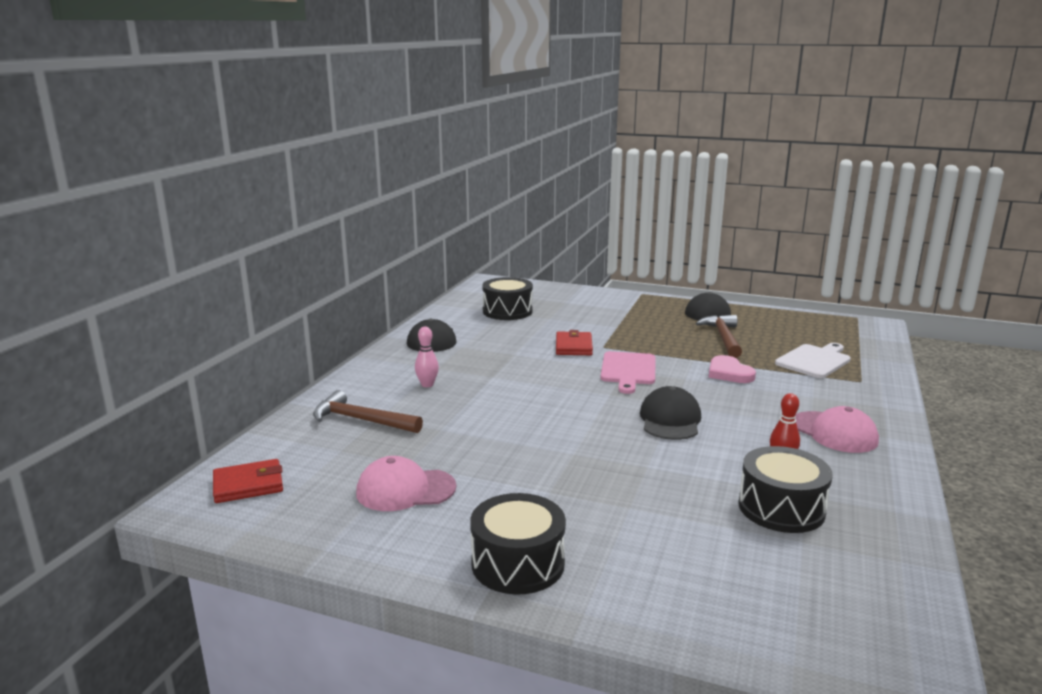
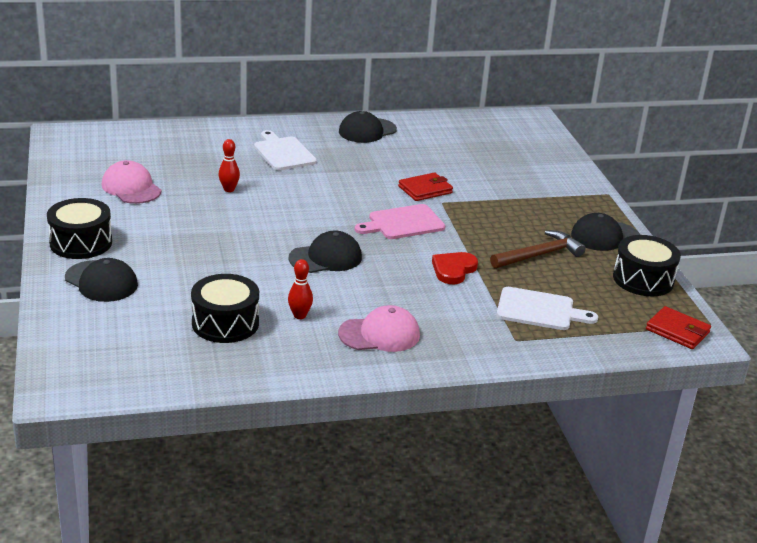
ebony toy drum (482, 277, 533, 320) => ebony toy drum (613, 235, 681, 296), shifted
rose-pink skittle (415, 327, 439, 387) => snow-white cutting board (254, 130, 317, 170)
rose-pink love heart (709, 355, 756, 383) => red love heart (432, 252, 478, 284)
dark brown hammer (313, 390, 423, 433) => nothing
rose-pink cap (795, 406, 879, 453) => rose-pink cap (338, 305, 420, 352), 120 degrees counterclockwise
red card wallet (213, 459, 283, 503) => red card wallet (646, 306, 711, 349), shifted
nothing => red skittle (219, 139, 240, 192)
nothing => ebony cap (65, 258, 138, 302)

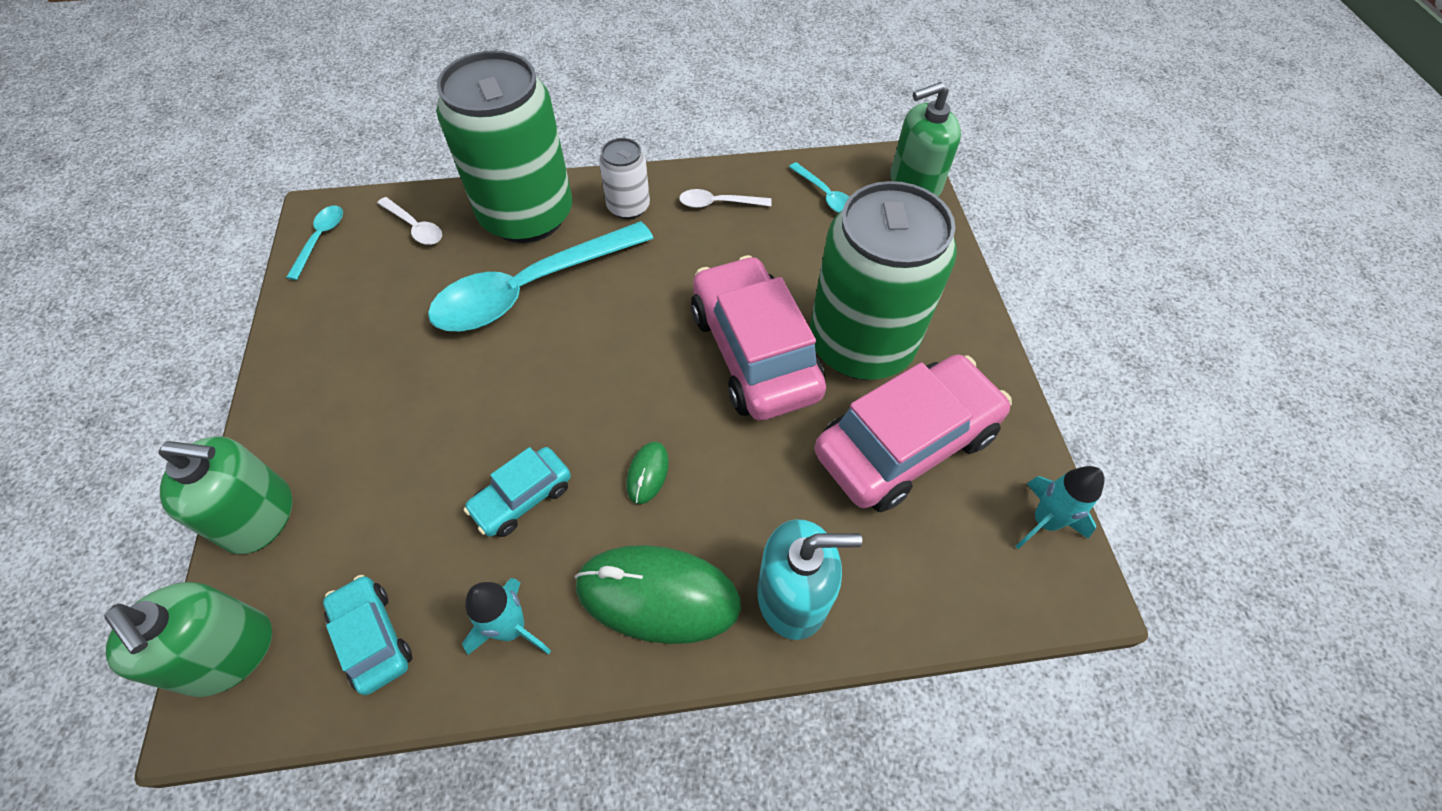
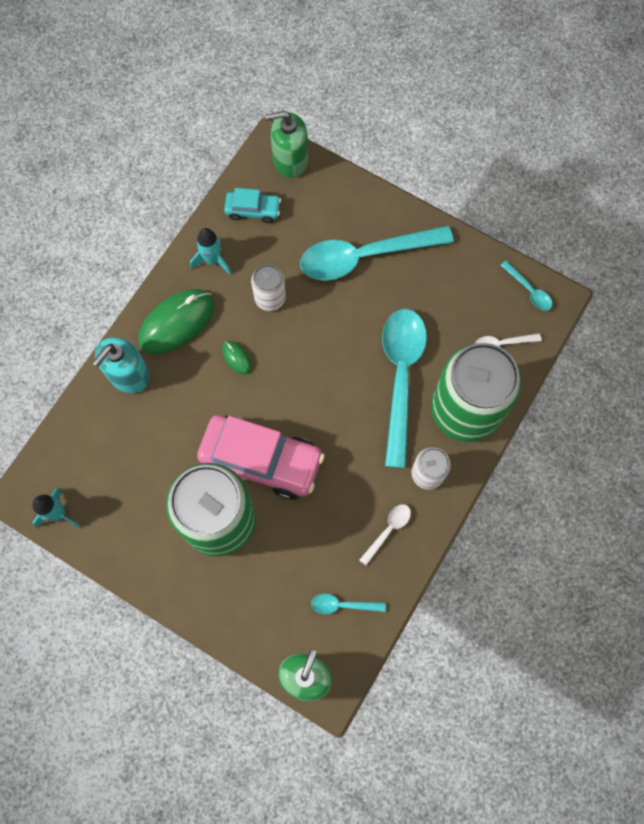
rose-pink toy car (815, 355, 1012, 512) => nothing
green soap dispenser (158, 436, 293, 554) => nothing
aqua toy car (464, 447, 571, 537) => snow-white can (251, 264, 286, 311)
nothing => aqua tablespoon (300, 226, 454, 281)

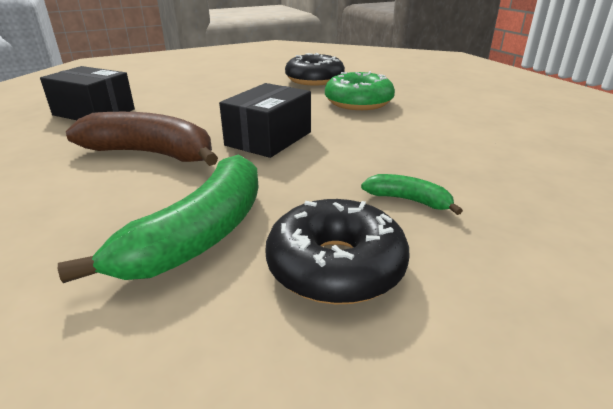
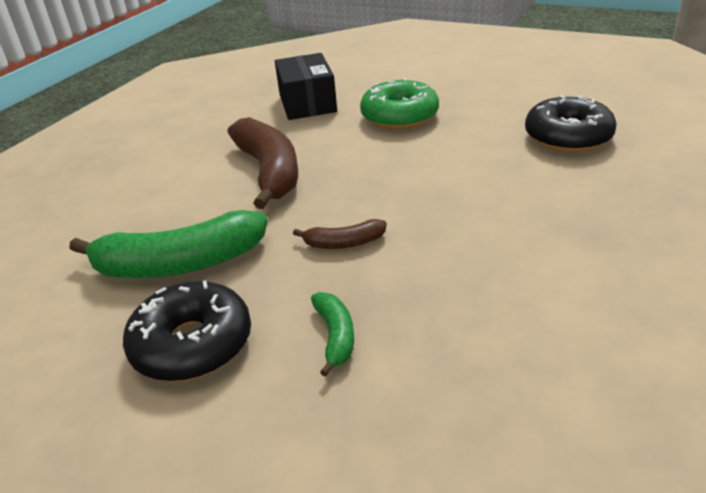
green doughnut (325, 71, 395, 110) => green doughnut (360, 78, 439, 129), shifted
ebony box (219, 83, 311, 158) => nothing
nothing => dark brown toy banana (293, 219, 386, 249)

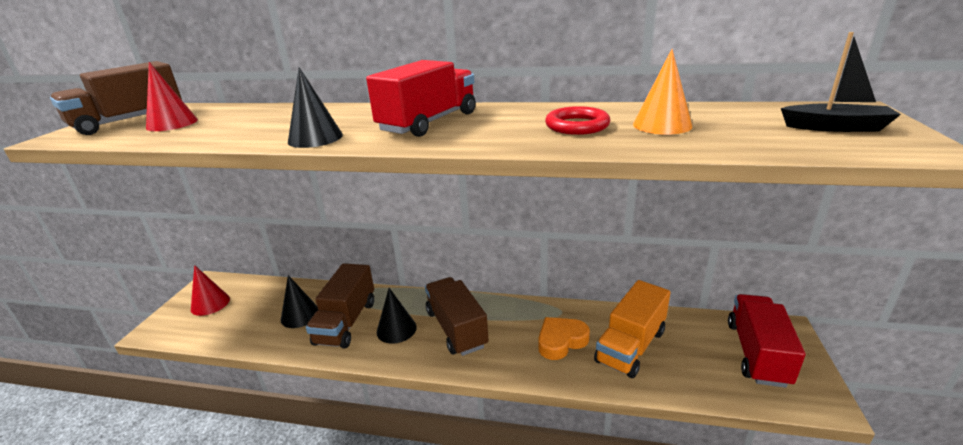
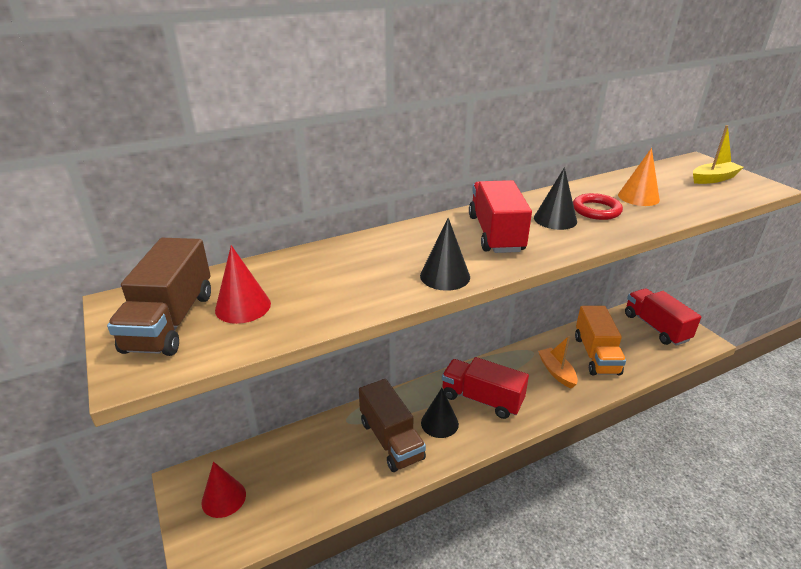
ebony toy boat (781, 32, 901, 132) => yellow toy boat (693, 125, 744, 184)
ebony solid cone (281, 275, 318, 328) => ebony solid cone (534, 167, 577, 230), shifted
dark brown truck (425, 277, 489, 356) => red truck (442, 357, 529, 419)
bright orange love heart (538, 317, 590, 360) => bright orange toy boat (538, 336, 578, 389)

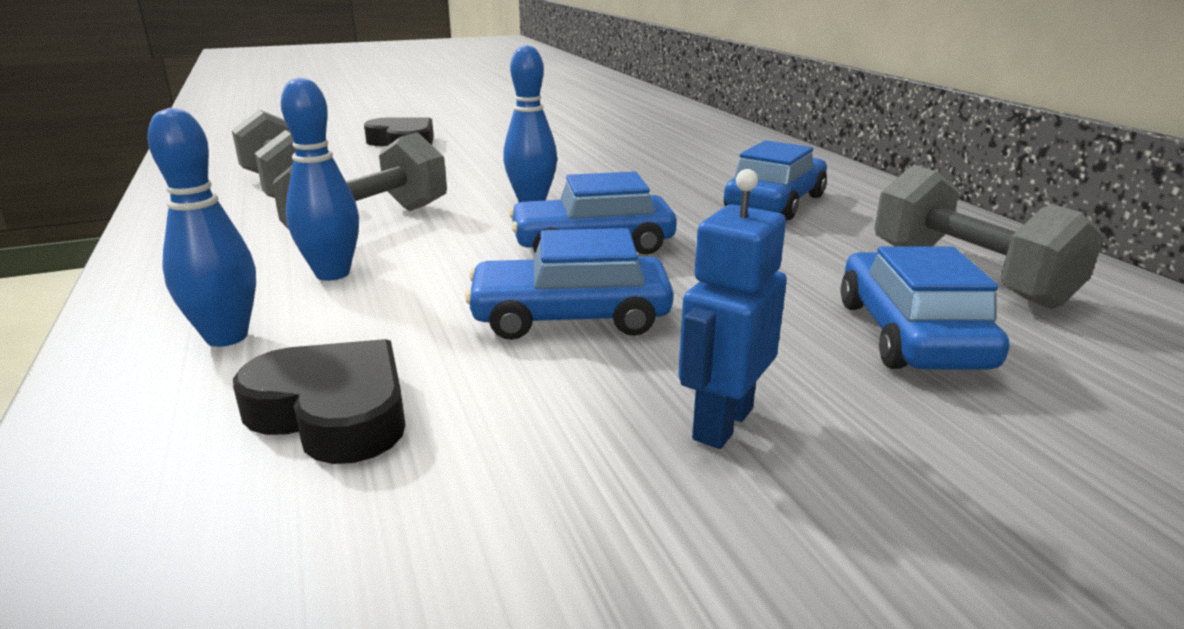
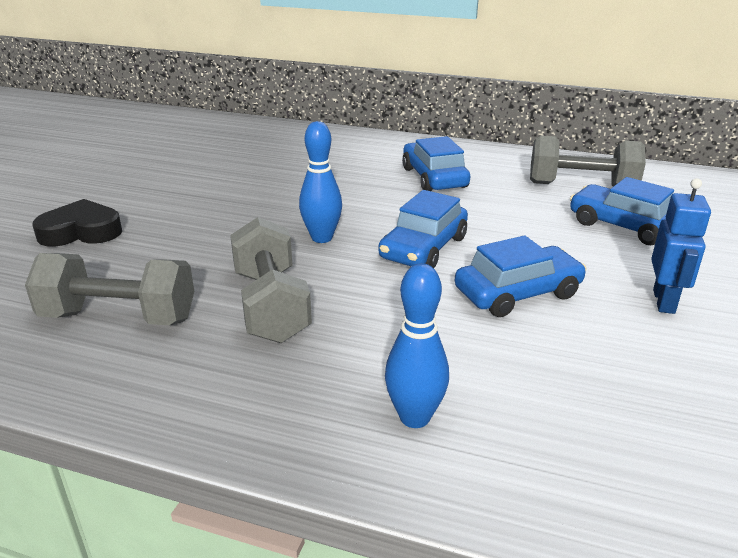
cobalt skittle (281, 77, 359, 281) => nothing
cobalt robot (678, 169, 787, 449) => cobalt robot (651, 178, 711, 314), 150 degrees counterclockwise
cobalt toy car (465, 228, 674, 340) => cobalt toy car (455, 235, 586, 317), 150 degrees counterclockwise
ebony love heart (233, 339, 406, 464) => nothing

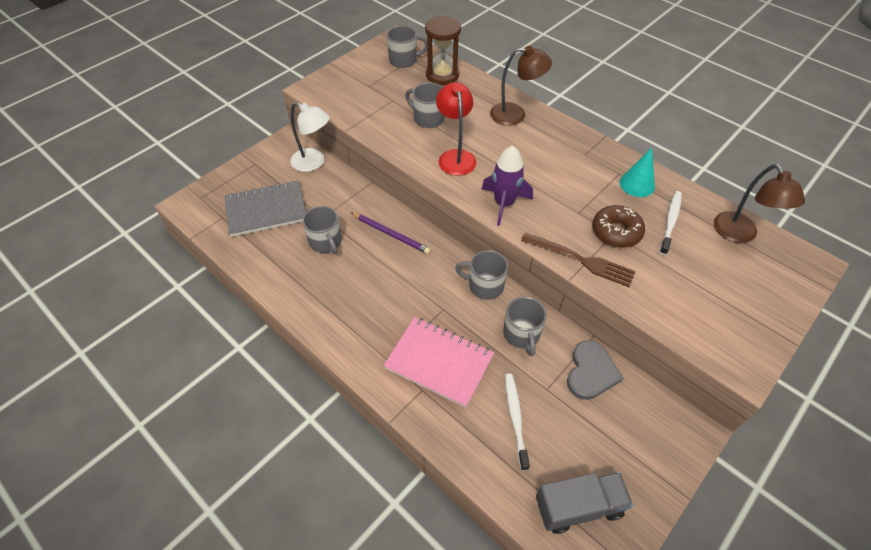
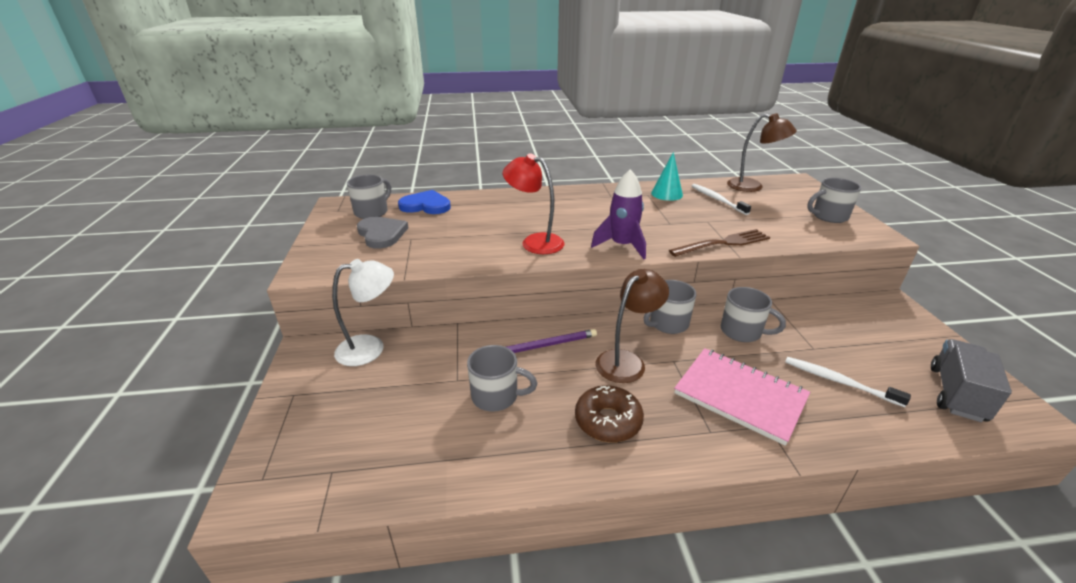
dark brown sandglass (425, 16, 461, 85) => cobalt love heart (398, 190, 451, 214)
dark brown desk lamp (490, 46, 552, 126) => dark brown desk lamp (596, 269, 669, 383), shifted
ash-grey coffee mug (405, 83, 445, 128) => ash-grey coffee mug (807, 178, 861, 223), shifted
ash-grey exercise book (224, 181, 306, 237) => nothing
dark brown doughnut (593, 205, 645, 248) => dark brown doughnut (575, 385, 644, 443), shifted
rose-pink exercise book (383, 317, 494, 407) => rose-pink exercise book (674, 348, 810, 446), 60 degrees clockwise
ash-grey love heart (567, 340, 623, 400) => ash-grey love heart (357, 217, 408, 249), shifted

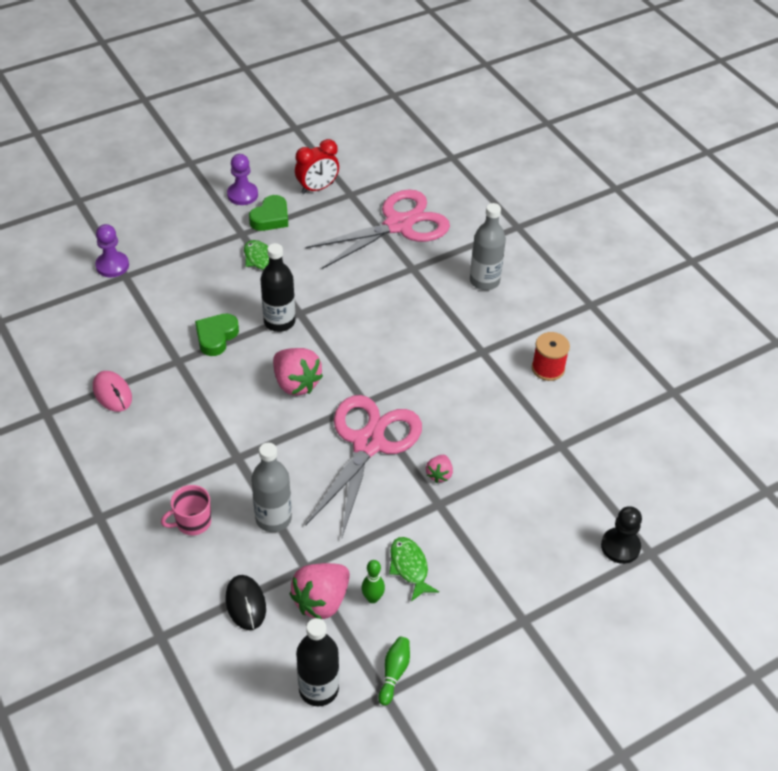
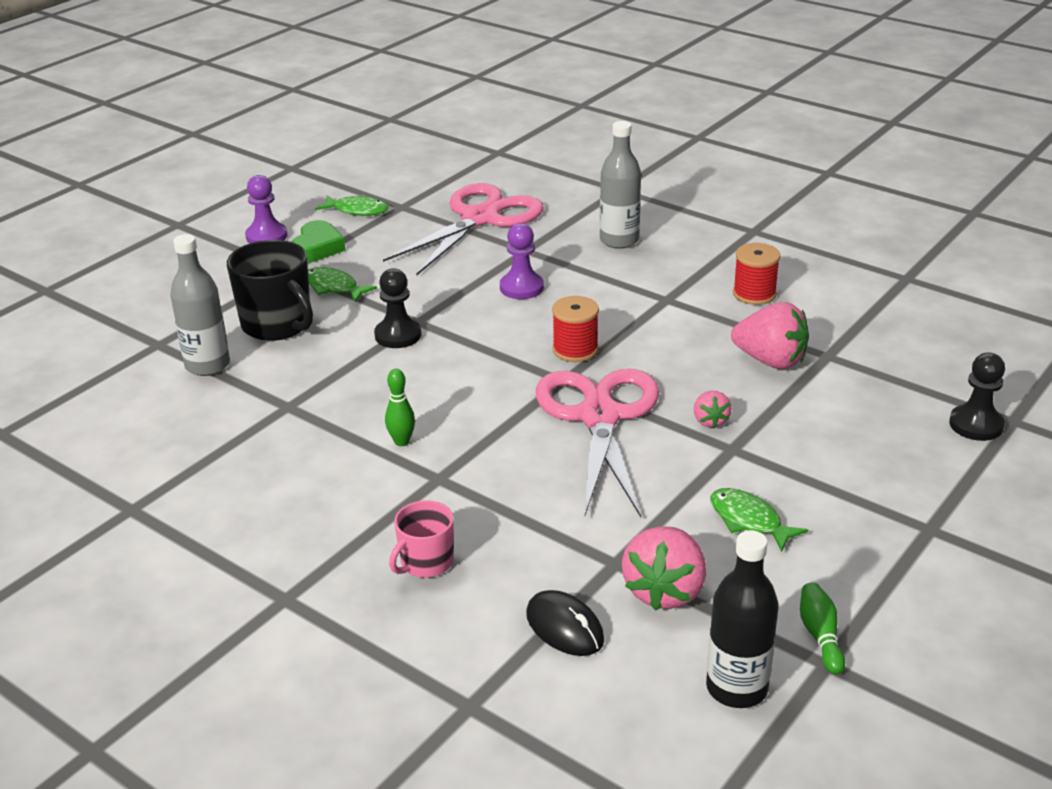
red bedside clock (295, 139, 339, 194) => green fish (315, 195, 389, 216)
royal purple pawn (95, 224, 129, 277) => royal purple pawn (500, 223, 544, 299), shifted
ebony bottle (260, 243, 295, 332) => ebony pawn (374, 268, 421, 348)
green love heart (195, 314, 239, 356) => nothing
rose-pink berry (273, 348, 323, 396) => rose-pink berry (731, 302, 809, 369), shifted
rose-pink mouse (93, 371, 132, 412) => nothing
ash-grey bottle (251, 443, 292, 532) => ash-grey bottle (170, 234, 230, 376), shifted
green skittle (362, 560, 385, 603) => green skittle (385, 369, 415, 446), shifted
nothing => ebony coffee mug (227, 240, 313, 341)
nothing => red spool (552, 296, 599, 362)

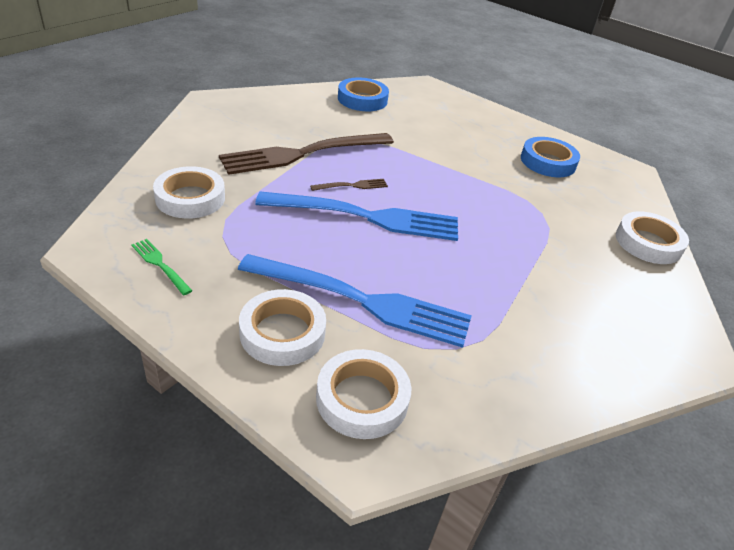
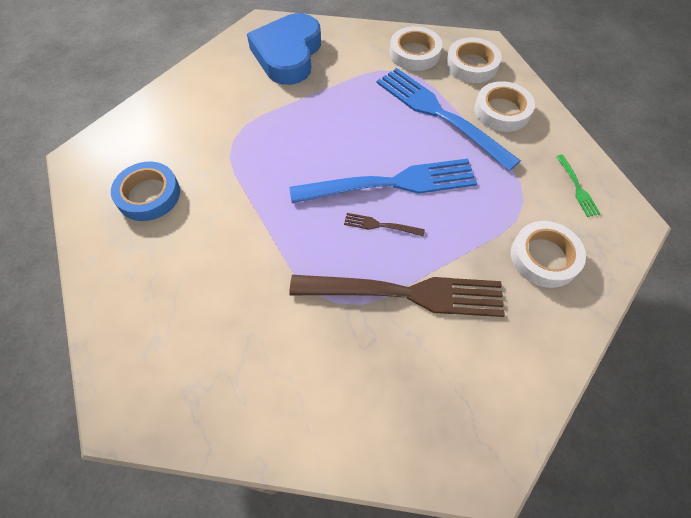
cobalt roll of tape (338, 78, 389, 111) => nothing
cobalt dinner fork (255, 191, 458, 241) => cobalt dinner fork (289, 159, 477, 203), 135 degrees clockwise
snow-white roll of tape (616, 211, 689, 264) => snow-white roll of tape (390, 26, 442, 71), shifted
nothing => cobalt love heart (247, 13, 321, 85)

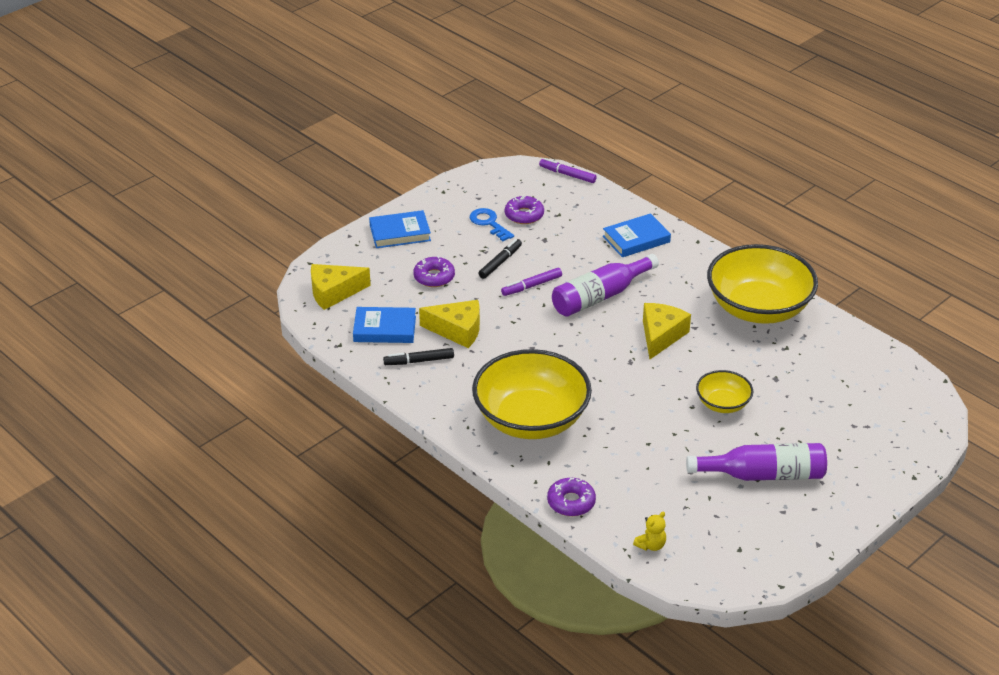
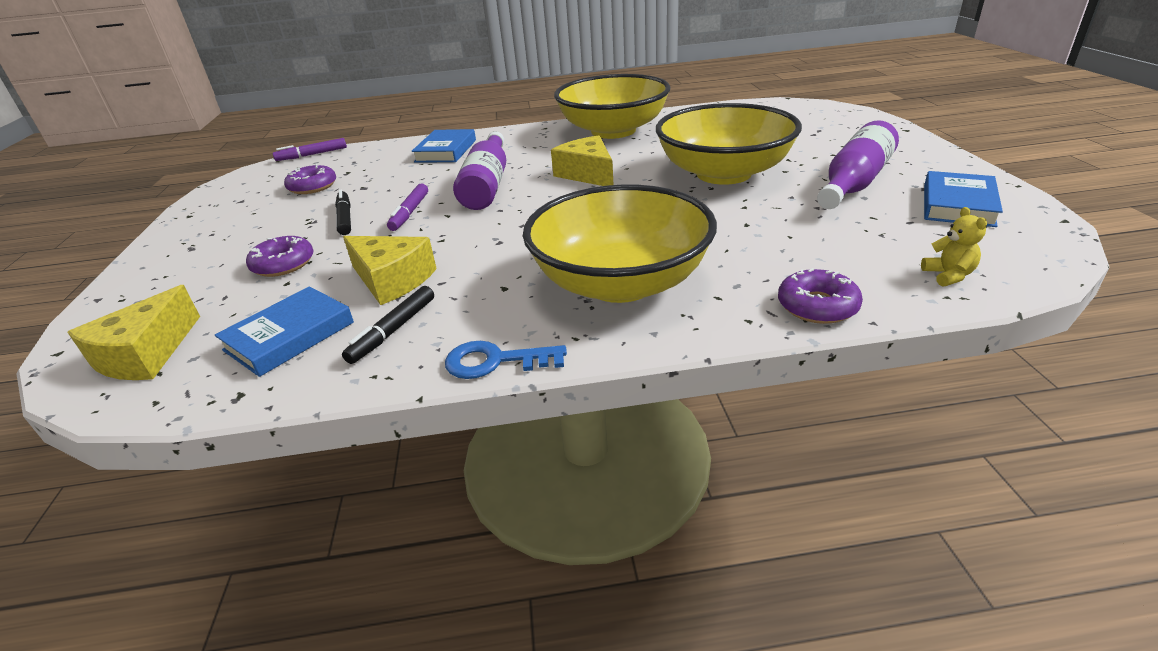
cobalt key (470, 208, 514, 241) => cobalt key (445, 341, 567, 379), shifted
cobalt hardcover (369, 210, 431, 248) => cobalt hardcover (924, 171, 1003, 227), shifted
yellow cheese wedge (419, 300, 480, 348) => yellow cheese wedge (343, 236, 437, 305), 75 degrees clockwise
yellow serving bowl (696, 370, 753, 413) => yellow serving bowl (656, 103, 802, 185), x2.05

